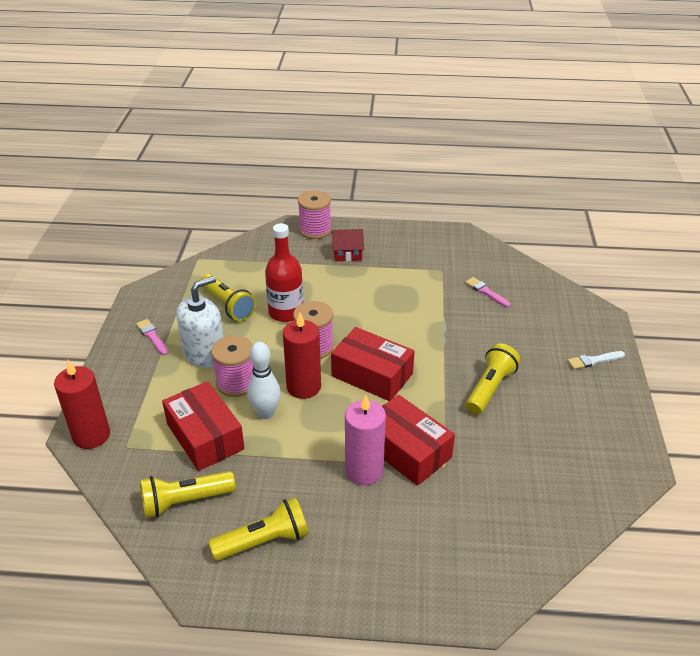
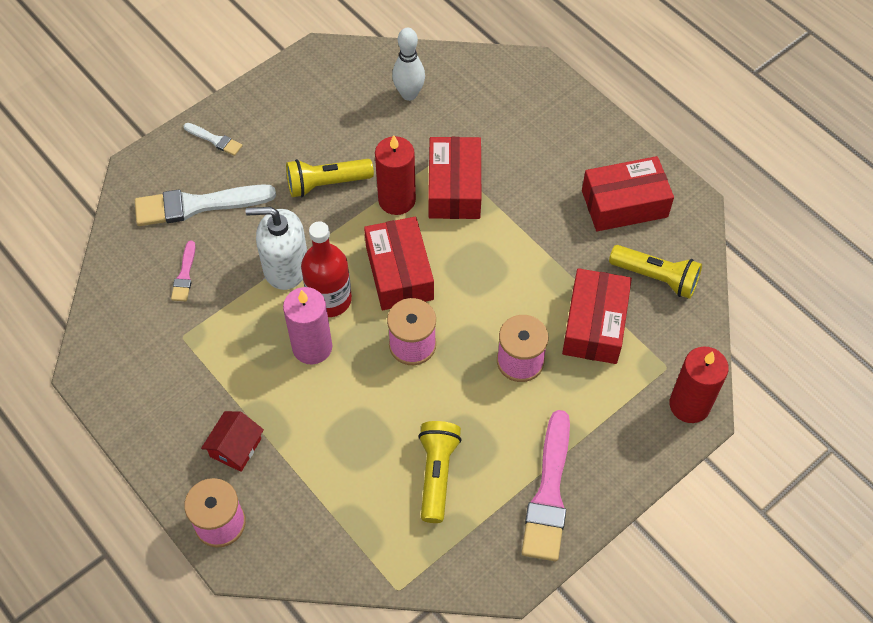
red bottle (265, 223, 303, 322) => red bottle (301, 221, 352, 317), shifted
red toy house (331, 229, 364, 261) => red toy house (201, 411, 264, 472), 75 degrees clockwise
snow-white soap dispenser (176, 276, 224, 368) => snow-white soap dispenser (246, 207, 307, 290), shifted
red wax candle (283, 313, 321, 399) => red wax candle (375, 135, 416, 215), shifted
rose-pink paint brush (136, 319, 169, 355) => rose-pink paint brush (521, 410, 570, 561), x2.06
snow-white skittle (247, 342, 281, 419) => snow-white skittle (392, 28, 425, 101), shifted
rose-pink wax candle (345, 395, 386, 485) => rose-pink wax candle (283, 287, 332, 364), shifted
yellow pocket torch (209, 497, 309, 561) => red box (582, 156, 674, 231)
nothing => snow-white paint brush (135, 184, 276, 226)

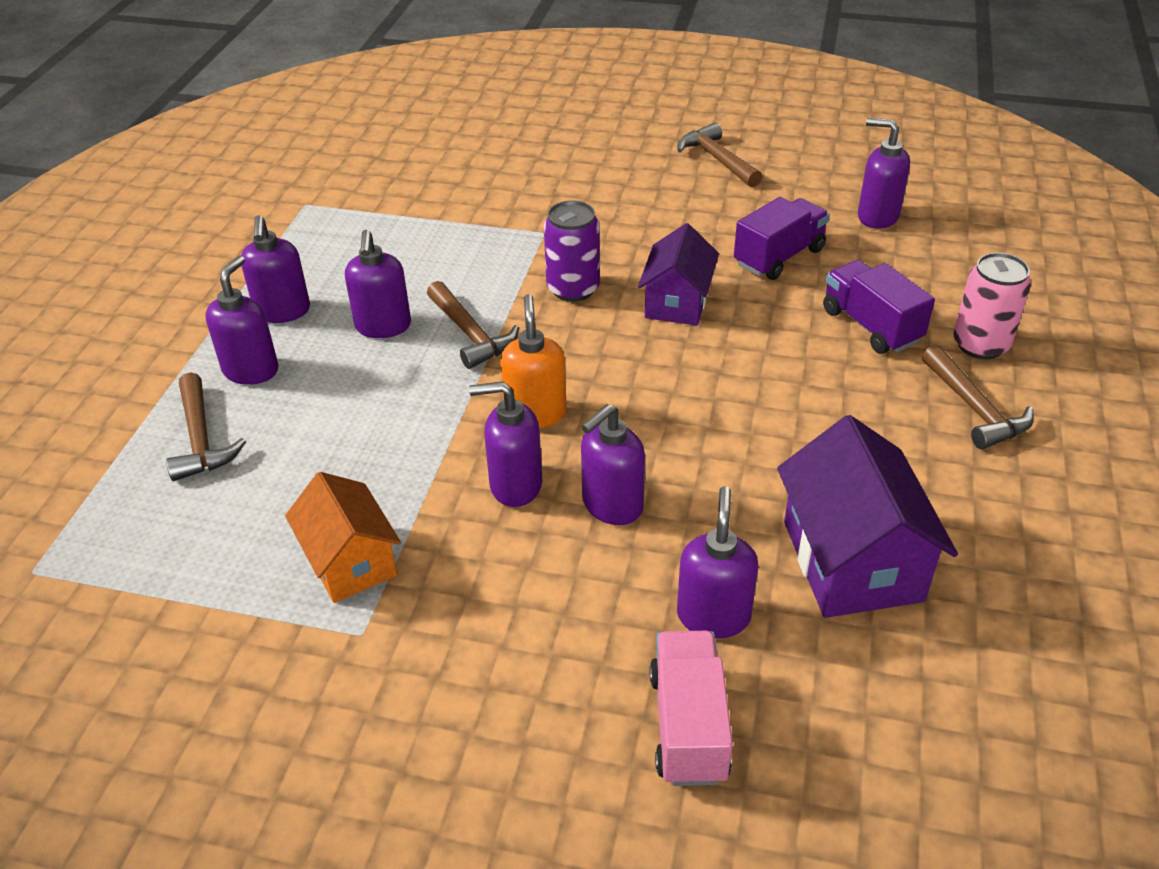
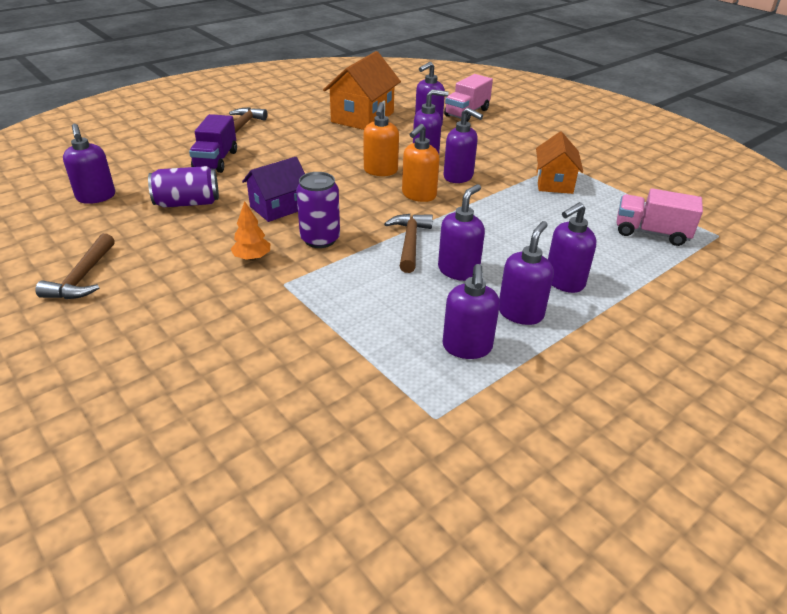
royal purple truck (734, 197, 830, 280) => royal purple can (148, 166, 219, 208)
rose-pink can (953, 253, 1031, 359) => nothing
dark brown hammer (166, 372, 246, 481) => nothing
royal purple toy house (777, 415, 958, 618) => bright orange toy house (323, 51, 401, 130)
nothing => bright orange soap dispenser (363, 102, 399, 176)
nothing => rose-pink truck (617, 188, 703, 246)
nothing => bright orange tree (231, 201, 270, 261)
nothing => royal purple soap dispenser (443, 264, 500, 359)

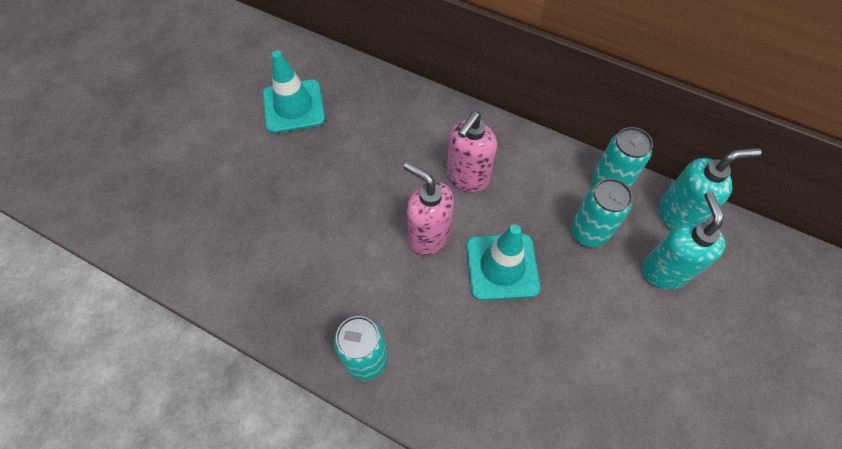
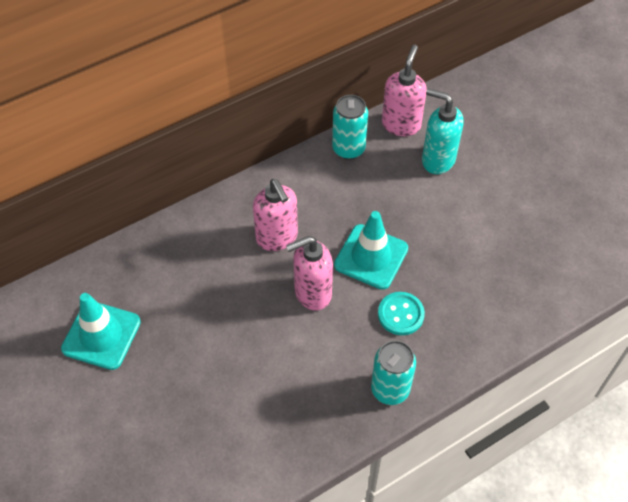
aqua soap dispenser (659, 148, 762, 230) => rose-pink soap dispenser (382, 45, 427, 136)
aqua can (571, 178, 633, 248) => nothing
nothing => aqua sewing button (378, 292, 425, 335)

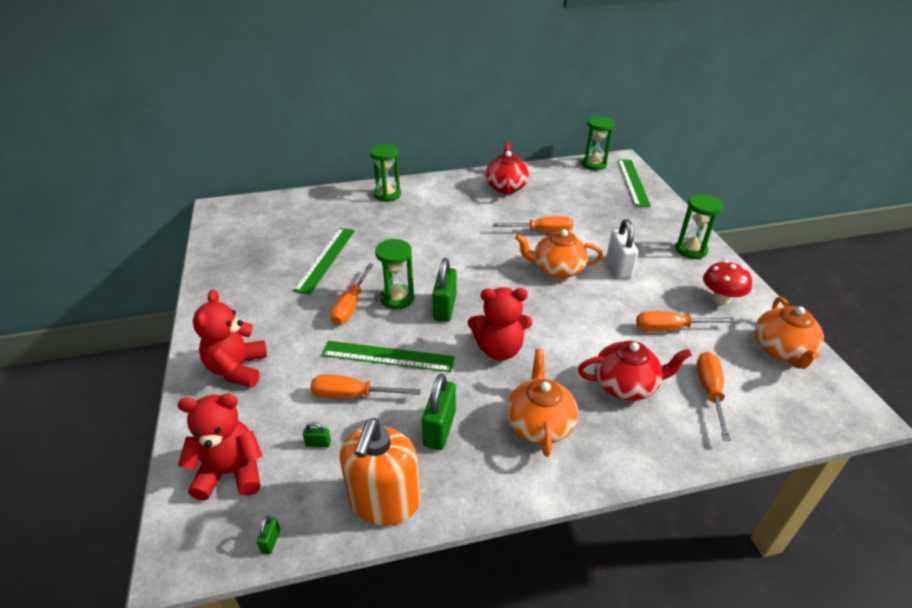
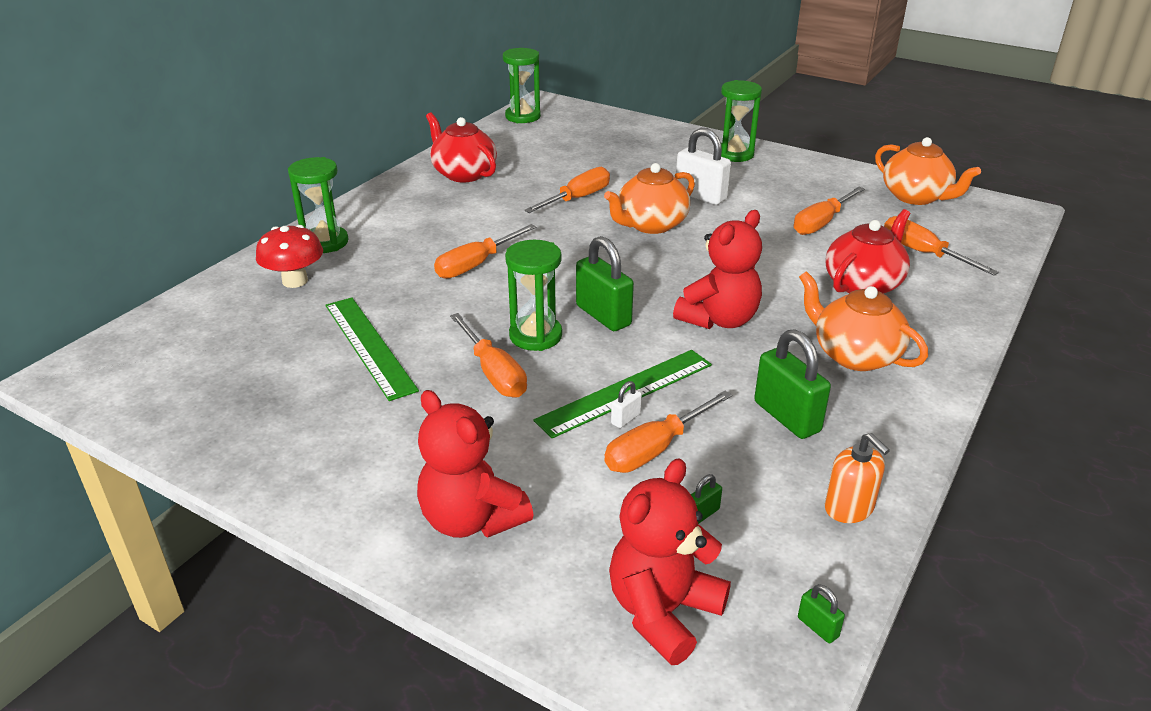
green measuring stick (618, 160, 651, 206) => nothing
red fungus (703, 260, 752, 305) => red fungus (256, 225, 323, 288), shifted
bright orange soap dispenser (340, 418, 420, 526) => bright orange soap dispenser (824, 433, 890, 523), x0.53
nothing => bright orange screwdriver (434, 224, 536, 279)
nothing => snow-white padlock (611, 381, 642, 428)

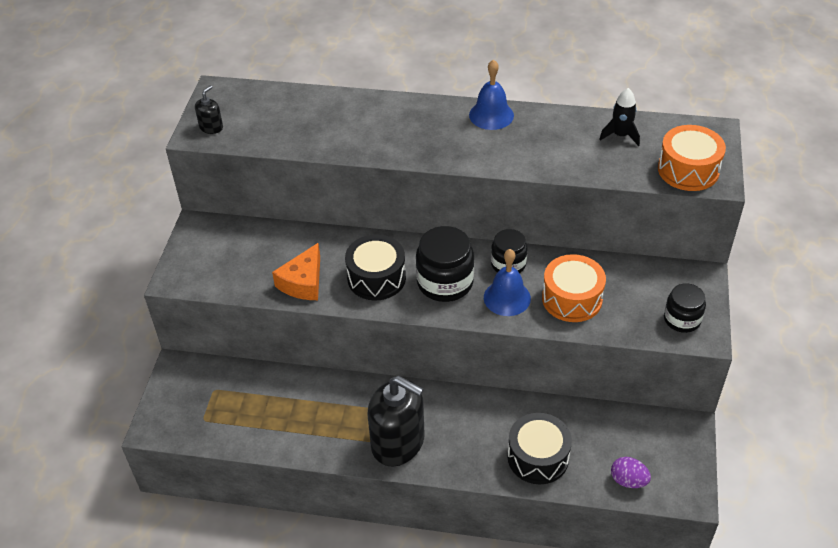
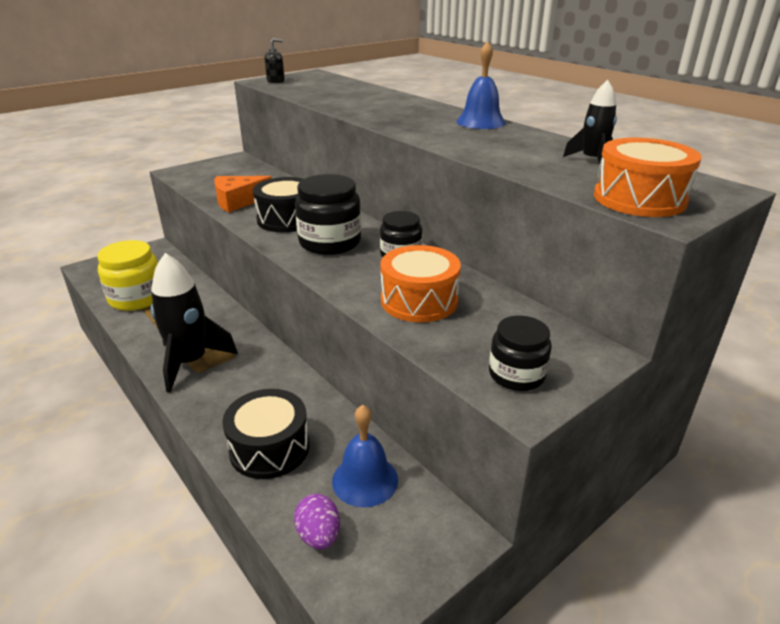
cobalt school bell (484, 249, 531, 316) => cobalt school bell (332, 405, 398, 507), shifted
ebony soap dispenser (367, 376, 424, 466) => ebony toy rocket (151, 253, 238, 393)
nothing => yellow preserve jar (97, 240, 158, 311)

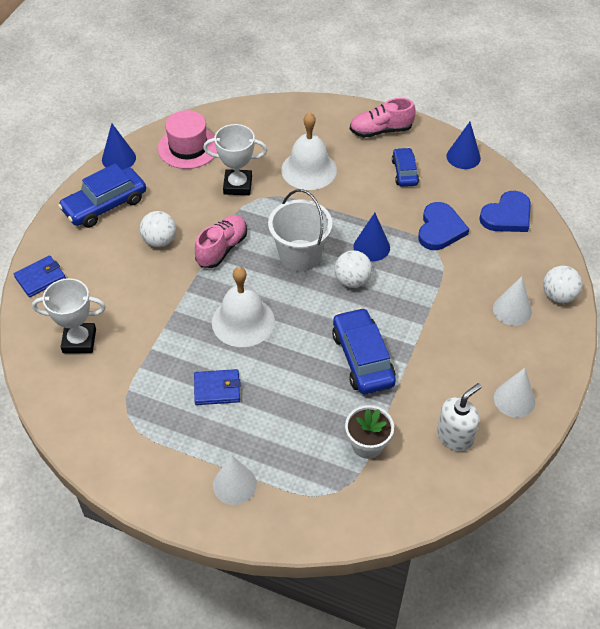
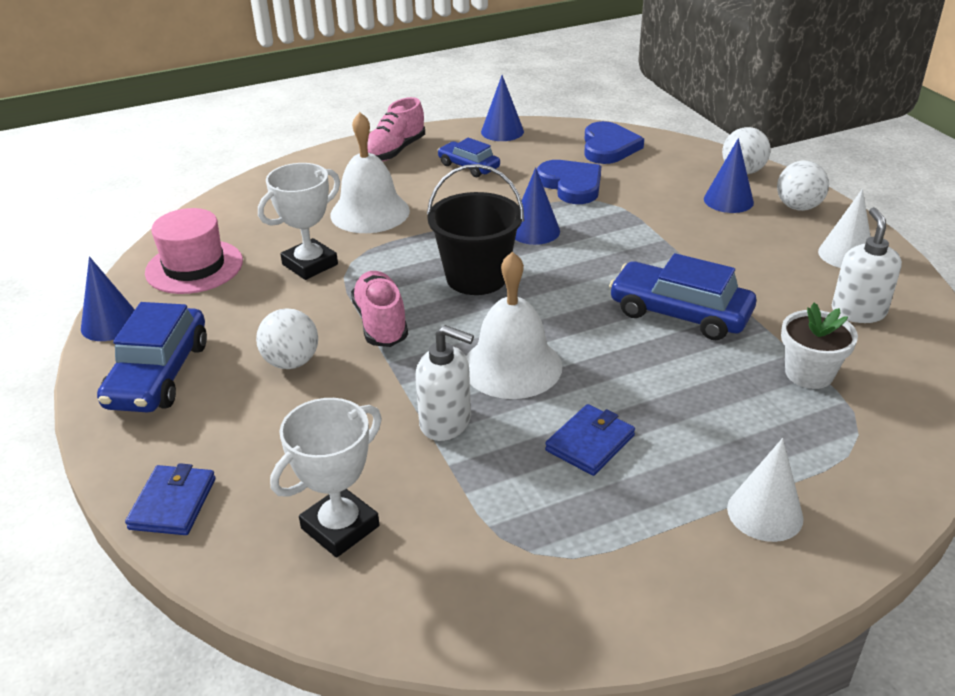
snow-white bucket (268, 189, 332, 272) => ebony bucket (427, 164, 524, 295)
snow-white ball (334, 250, 372, 288) => snow-white ball (777, 160, 829, 211), shifted
snow-white solid cone (493, 276, 532, 326) => cobalt solid cone (704, 138, 754, 213)
nothing => snow-white soap dispenser (415, 325, 474, 441)

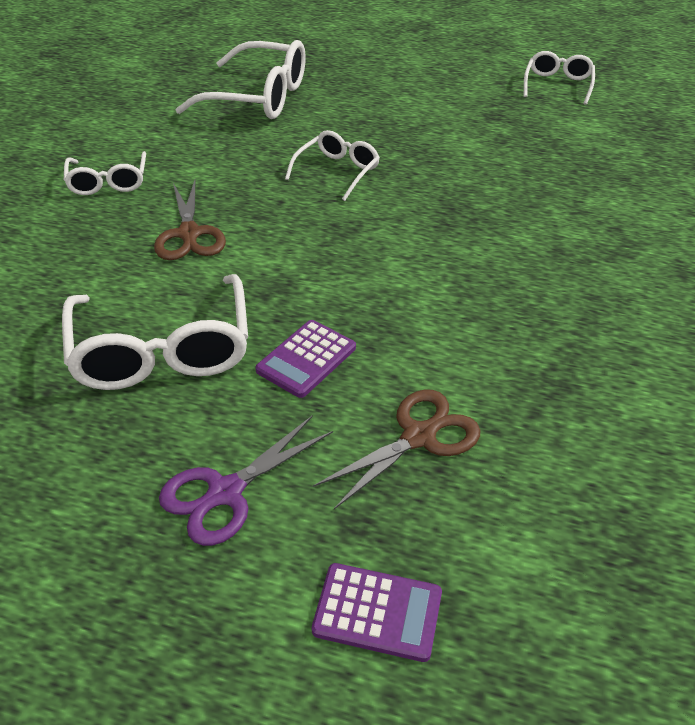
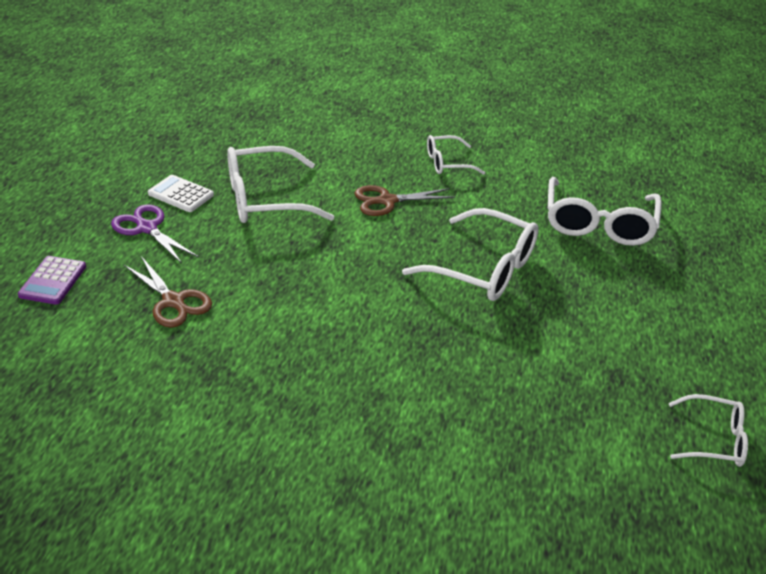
snow-white eyeglasses (285, 130, 380, 201) => snow-white eyeglasses (402, 208, 539, 301), x1.77
royal purple adding machine (255, 320, 356, 398) => nothing
nothing => snow-white adding machine (148, 175, 214, 212)

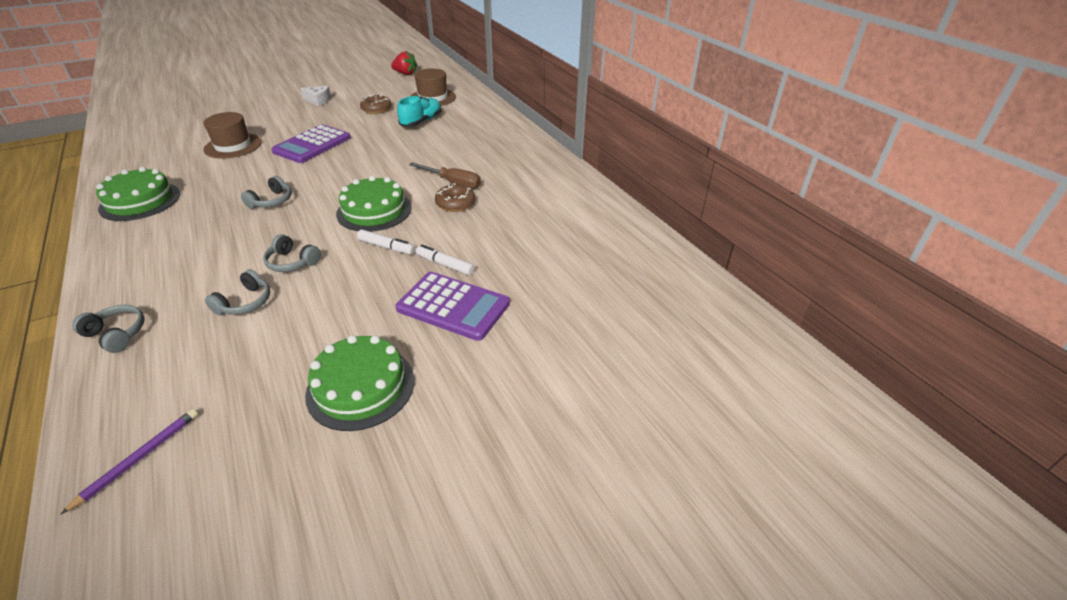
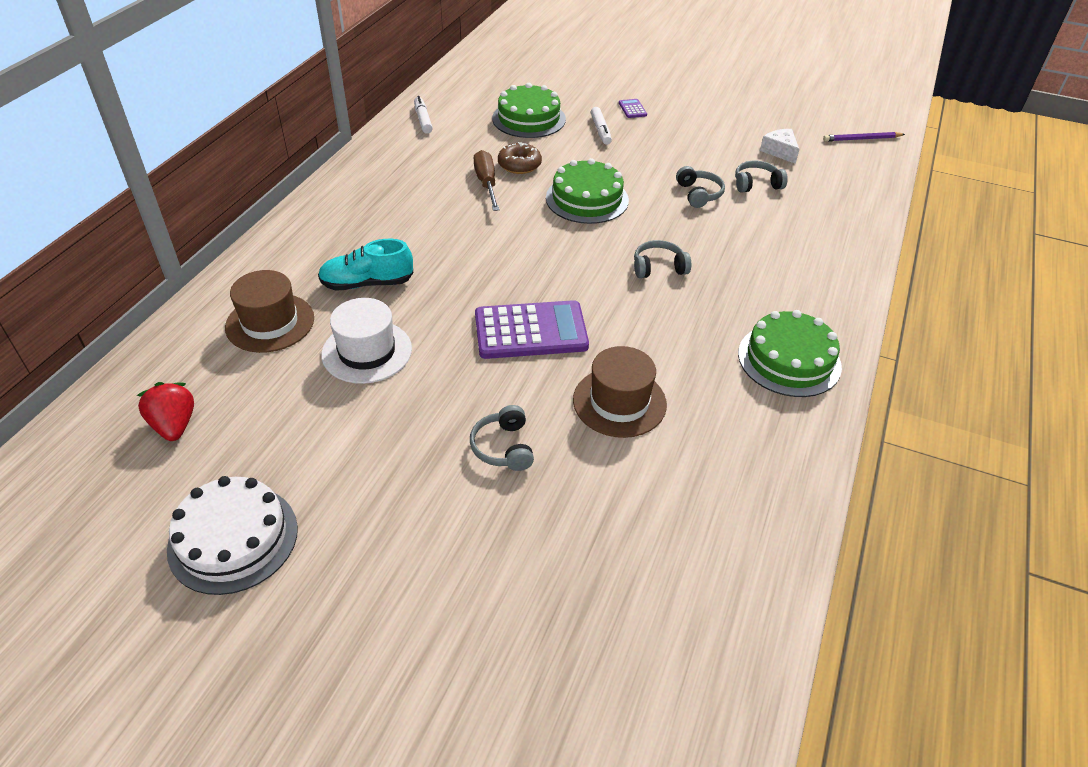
snow-white cheese wedge (300, 86, 331, 106) => snow-white cheese wedge (760, 129, 799, 164), shifted
dark brown doughnut (360, 95, 391, 114) => snow-white hat (321, 298, 412, 384)
snow-white marker (357, 229, 415, 254) => snow-white marker (414, 96, 433, 134), shifted
royal purple adding machine (396, 272, 510, 341) => royal purple adding machine (619, 99, 647, 118), x0.41
ash-grey over-ear headphones (72, 305, 145, 353) => ash-grey over-ear headphones (470, 405, 534, 471), shifted
green layer cake (305, 335, 414, 431) => green layer cake (492, 83, 566, 138), shifted
nothing => snow-white layer cake (167, 476, 298, 595)

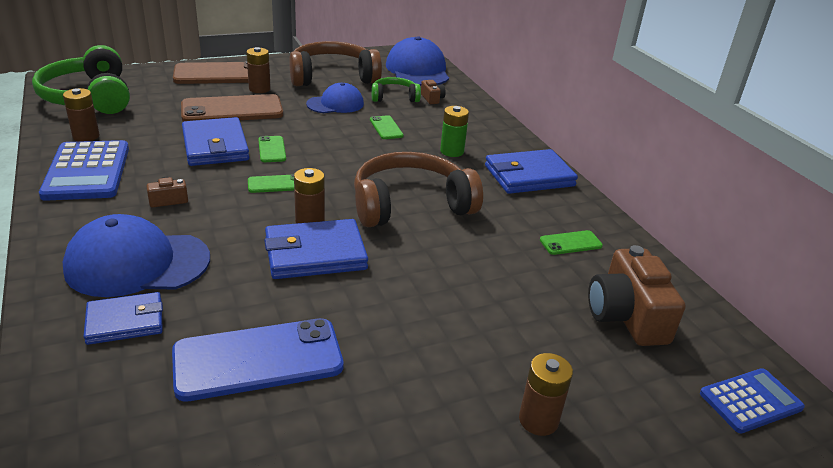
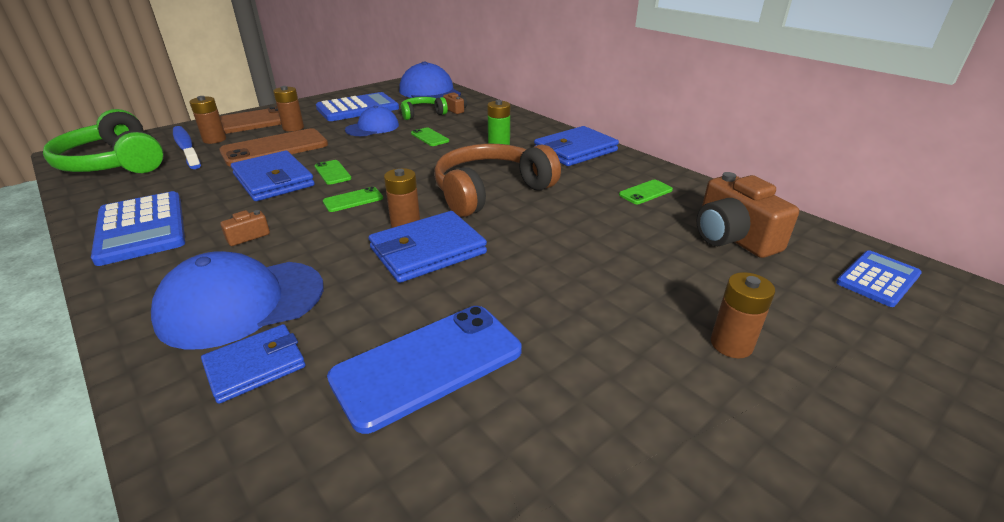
dark brown over-ear headphones (289, 41, 382, 86) => cobalt adding machine (316, 92, 399, 121)
dark brown AA battery (63, 88, 100, 142) => dark brown AA battery (189, 96, 226, 144), shifted
nothing => cobalt toothbrush (173, 126, 201, 169)

